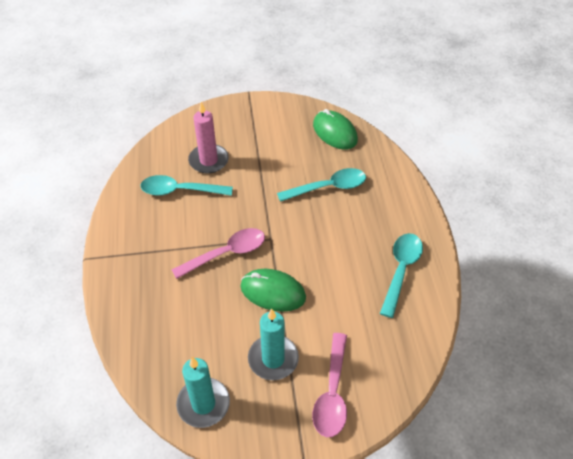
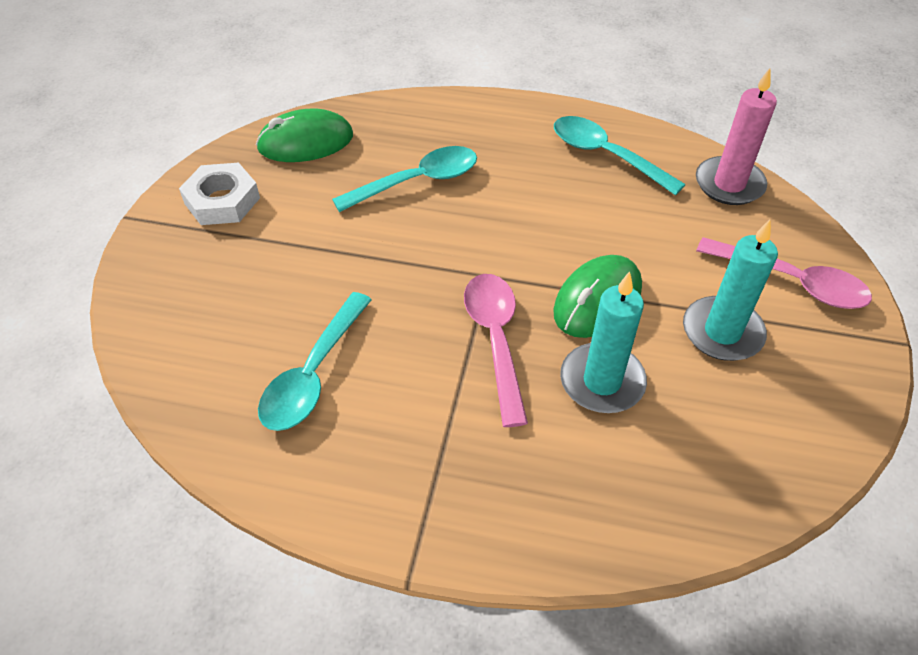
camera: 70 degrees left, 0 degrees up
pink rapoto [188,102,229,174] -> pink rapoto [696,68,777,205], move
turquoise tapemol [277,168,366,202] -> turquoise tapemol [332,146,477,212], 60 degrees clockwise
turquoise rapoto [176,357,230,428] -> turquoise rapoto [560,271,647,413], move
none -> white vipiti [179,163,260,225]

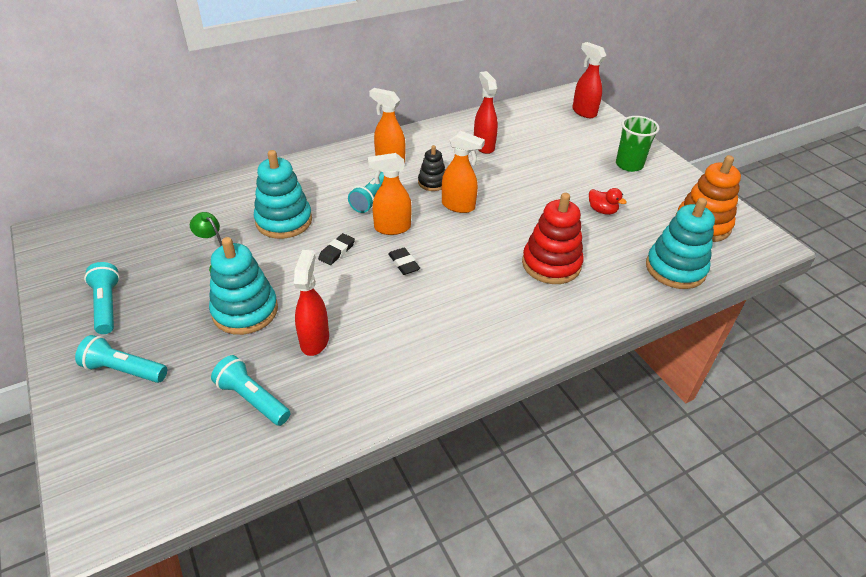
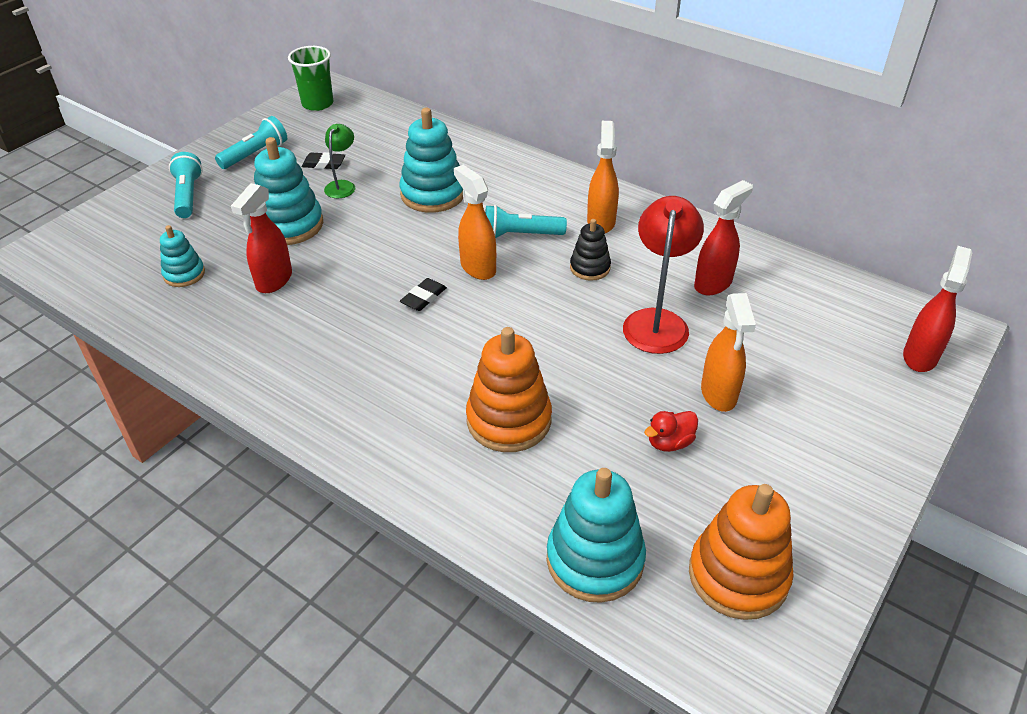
camera: 65 degrees right, 0 degrees up
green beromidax [616,116,659,172] -> green beromidax [288,46,333,111], move
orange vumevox [442,131,485,213] -> orange vumevox [701,293,756,412], move
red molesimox [589,188,627,215] -> red molesimox [644,411,698,452], 45 degrees clockwise
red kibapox [522,193,584,284] -> orange kibapox [466,327,552,452]
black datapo [318,233,355,265] -> black datapo [302,152,345,169], move
red vumevox [294,250,329,356] -> red vumevox [231,183,292,293], 135 degrees clockwise
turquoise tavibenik [211,355,291,426] -> turquoise kibapox [160,225,205,287]
none -> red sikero [623,196,704,354]

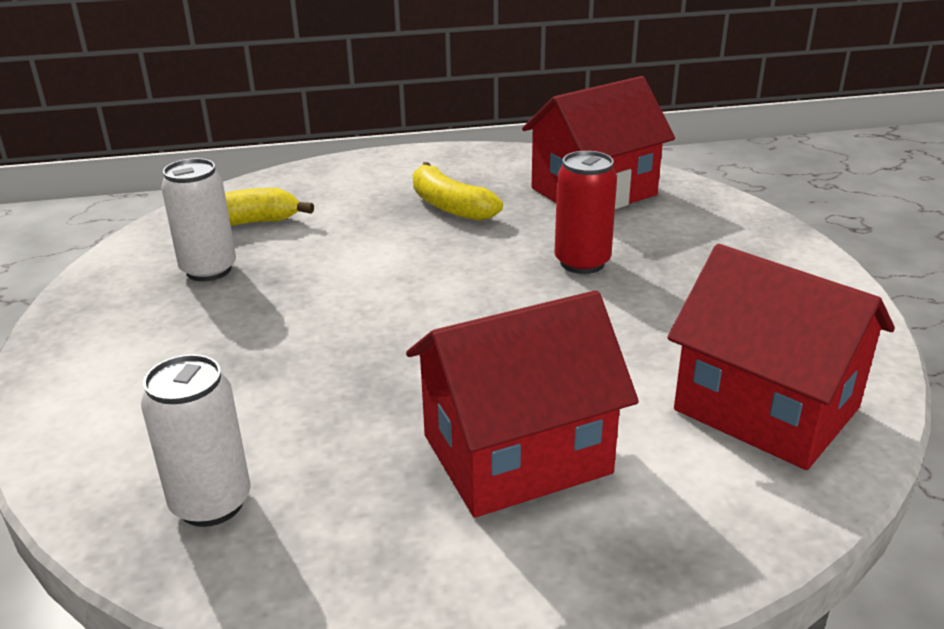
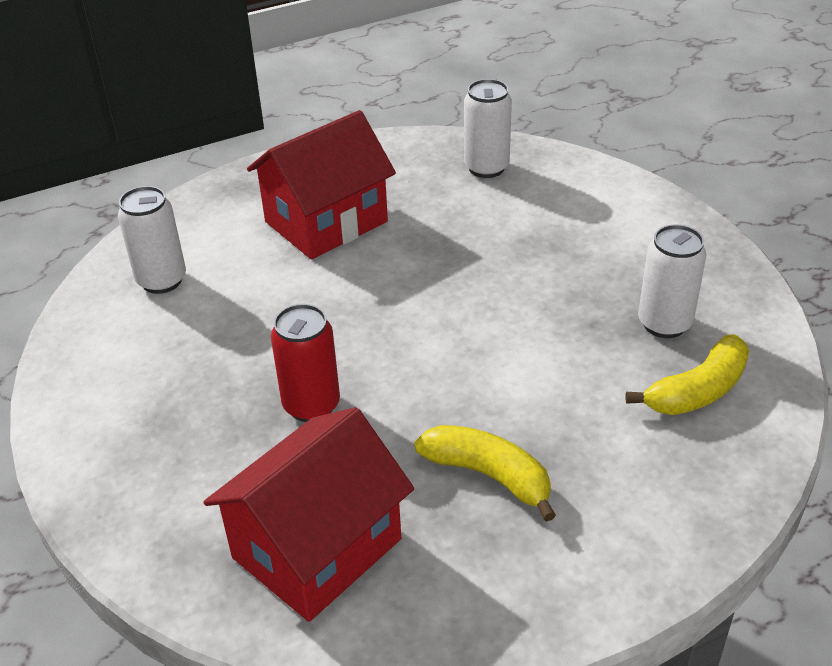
camera: 165 degrees right, 10 degrees up
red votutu [667,244,895,470] -> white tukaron [118,186,186,294]

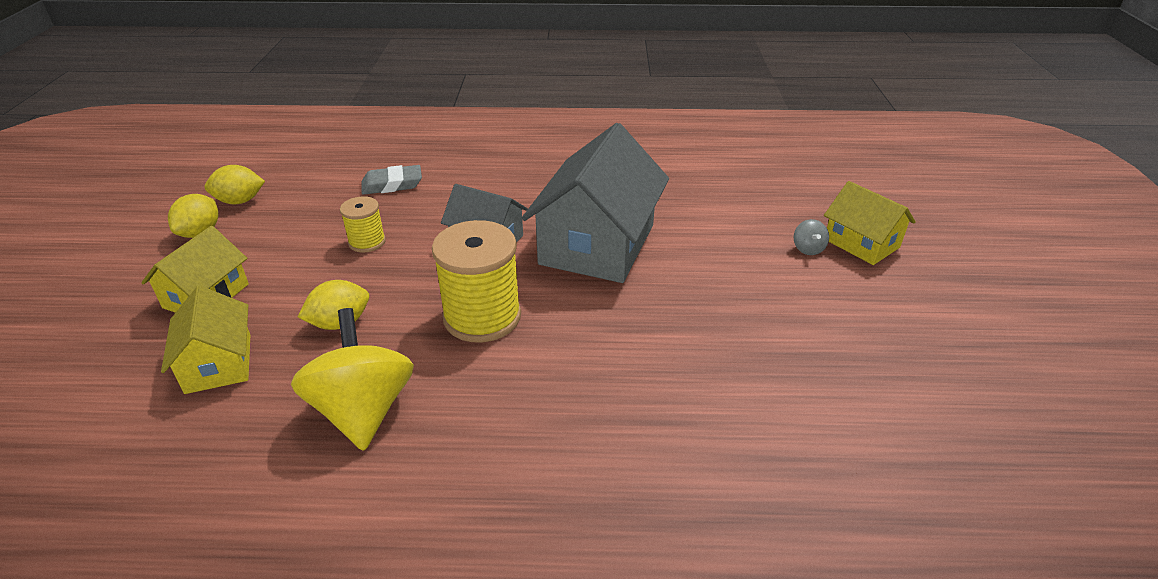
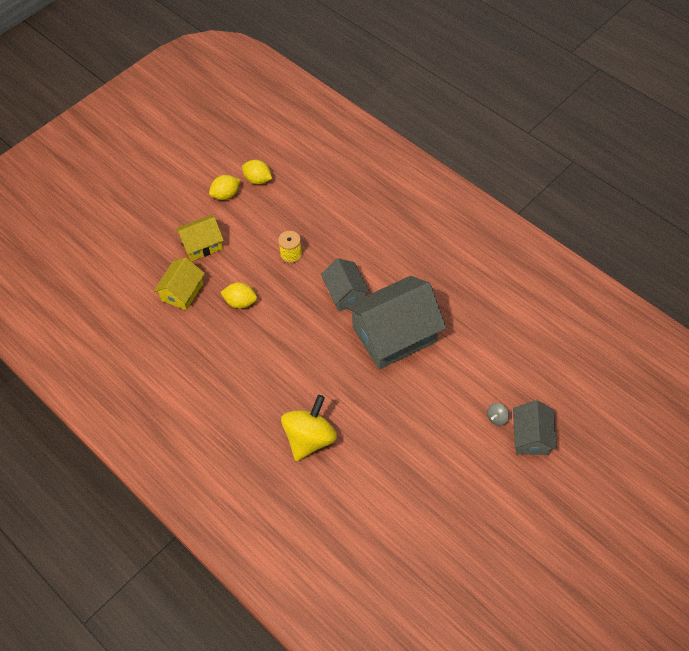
camera: 45 degrees right, 20 degrees up
grey datapo [362,165,422,195] -> none
yellow votutu [824,181,916,265] -> grey votutu [513,400,557,455]
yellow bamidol [432,220,521,343] -> none
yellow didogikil [291,308,414,451] -> yellow didogikil [281,395,337,461], move

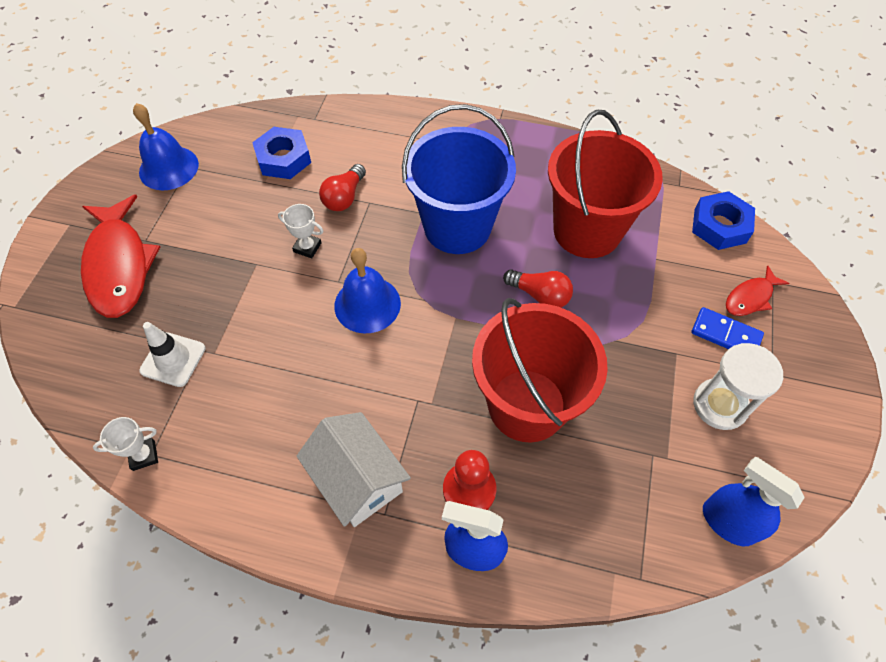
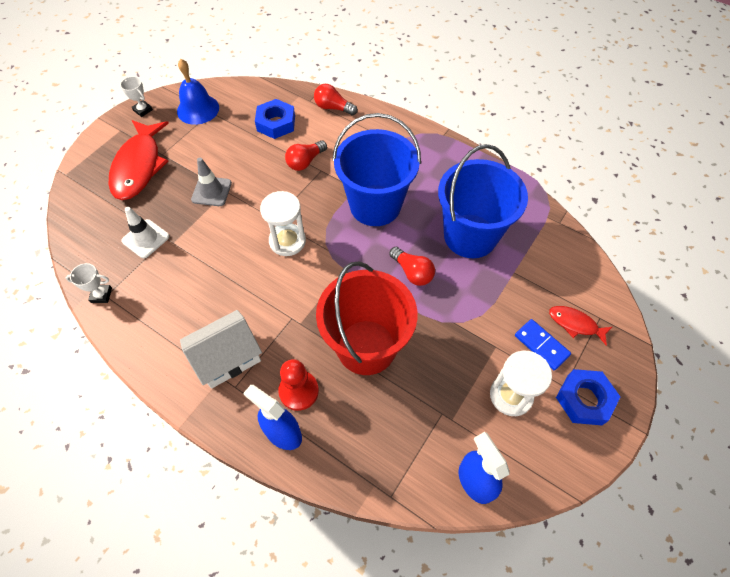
camera: 20 degrees right, 0 degrees up
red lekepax [548,110,663,258] -> blue lekepax [438,144,528,258]
blue vipiti [692,191,755,250] -> blue vipiti [556,369,620,425], move
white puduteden [278,204,323,258] -> white puduteden [120,76,153,117], move
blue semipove [334,248,401,333] -> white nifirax [260,191,306,256]
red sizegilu [726,265,789,316] -> red sizegilu [549,306,612,346], 45 degrees clockwise
white votutu [297,412,411,527] -> white votutu [180,310,262,389], 75 degrees clockwise
none -> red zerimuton [314,84,358,115]
none -> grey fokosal [191,158,232,206]

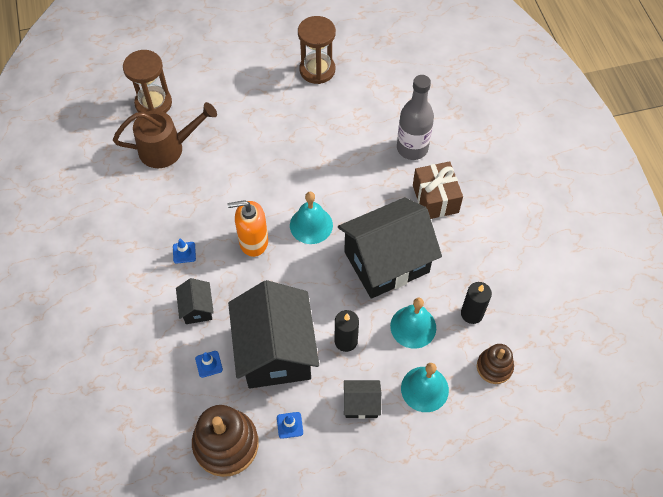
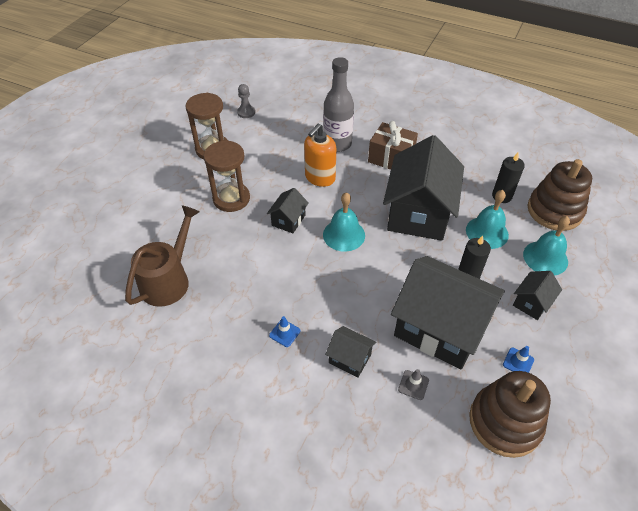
camera: 50 degrees left, 10 degrees down
brown nifirax [123,50,172,113] -> brown nifirax [203,140,250,212], move
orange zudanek [228,200,268,257] -> orange zudanek [304,124,337,187], move
brown kibapox [477,344,514,384] -> brown kibapox [528,159,592,231], x1.72
blue fokosal [195,351,223,378] -> grey fokosal [398,369,429,400]
none -> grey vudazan [237,84,255,118]
none -> black votutu [267,188,309,233]

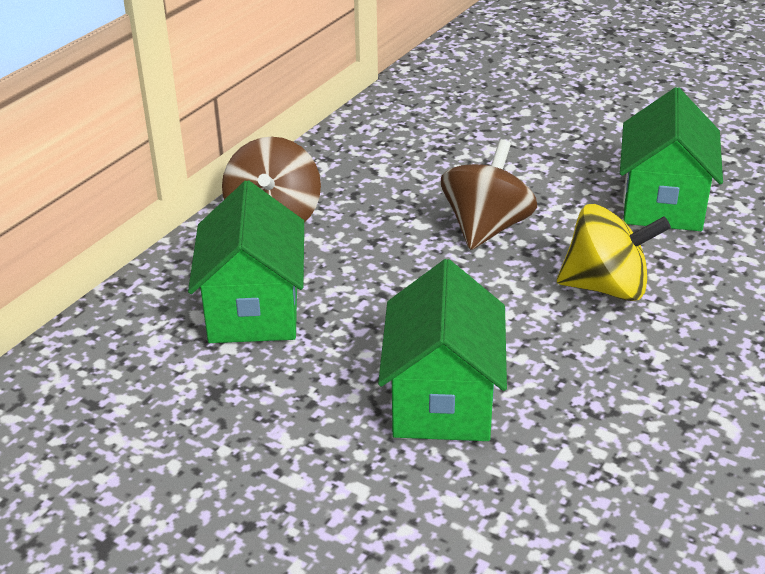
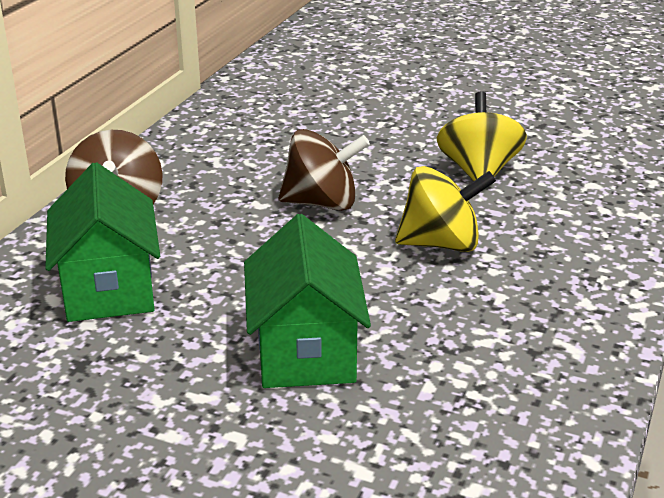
camera: 10 degrees left, 5 degrees down
green votutu [620,87,723,231] -> yellow didogikil [437,92,527,181]
brown didogikil [441,139,537,250] -> brown didogikil [278,129,370,211], 75 degrees clockwise

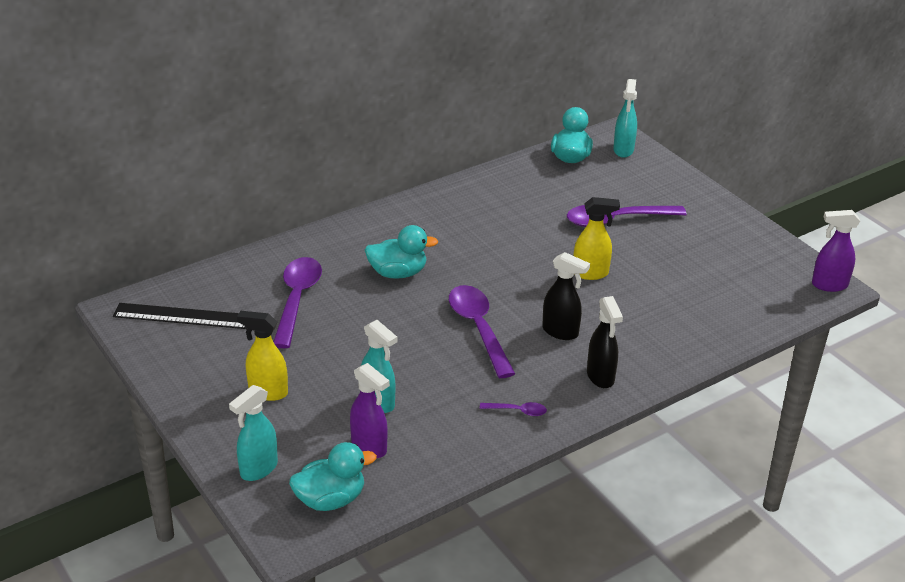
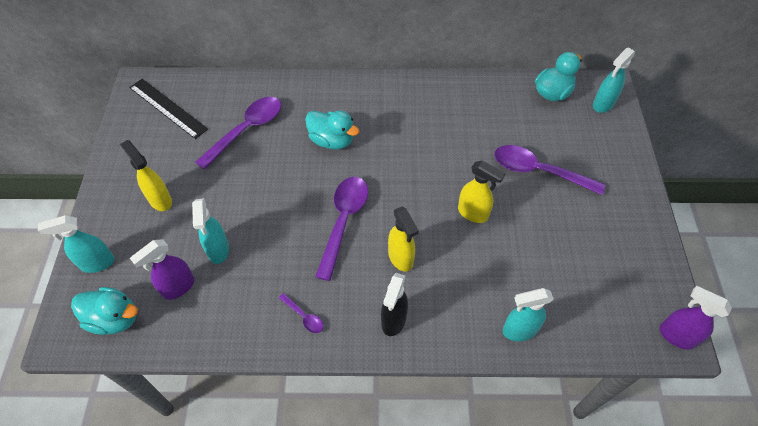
camera: 35 degrees right, 20 degrees up
black vumevox [542,252,590,340] -> yellow vumevox [388,207,419,272]
purple vumevox [350,363,390,458] -> purple vumevox [130,239,194,300], 60 degrees clockwise
none -> turquoise vumevox [502,288,554,341]

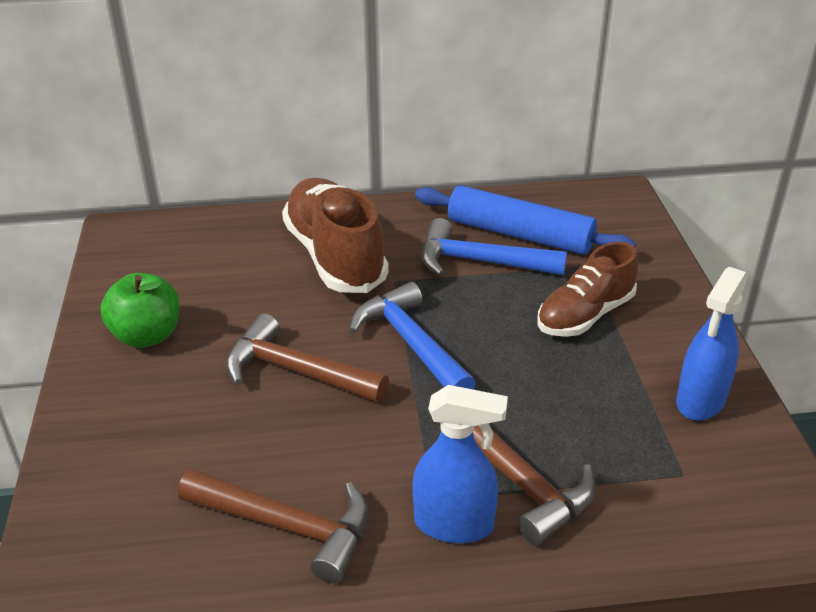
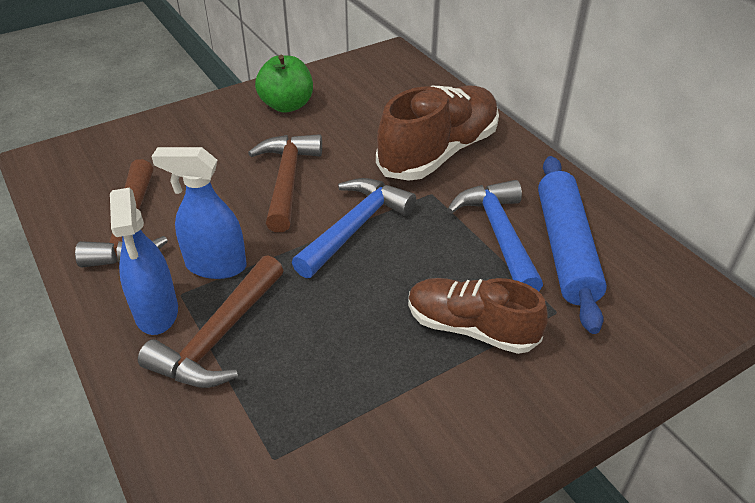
camera: 65 degrees right, 5 degrees up
blue vumevox [676,267,748,421] -> blue vumevox [151,147,247,279], move

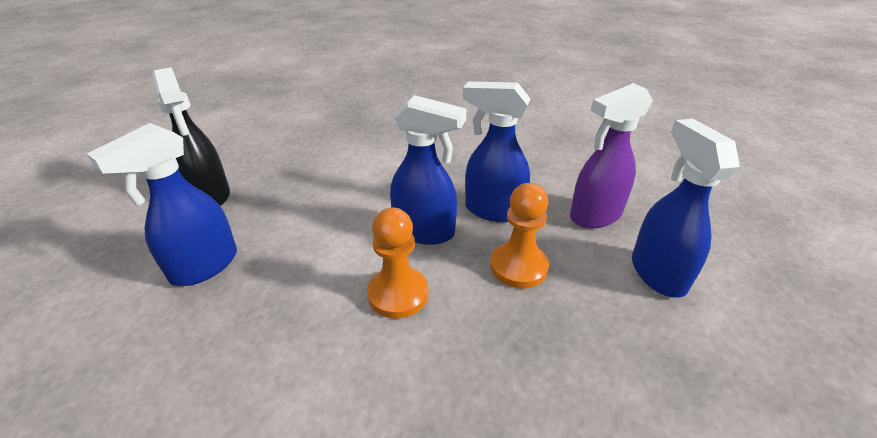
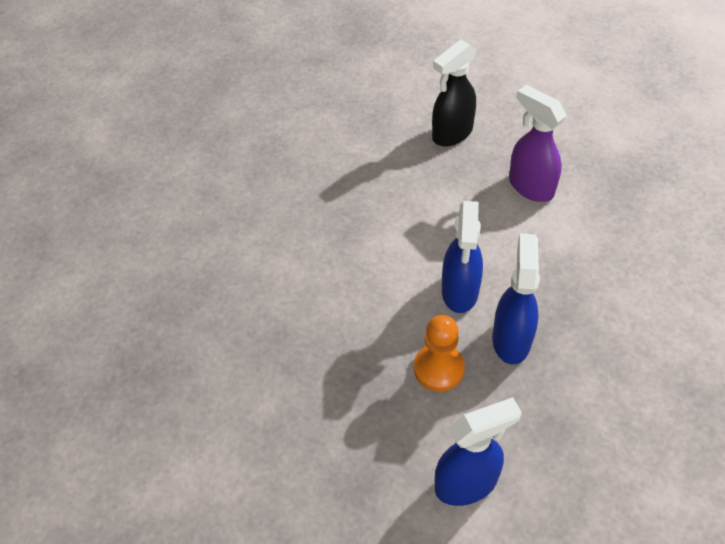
camera: 80 degrees right, 15 degrees up
purple vumevox [570,83,653,228] -> purple vumevox [509,85,567,202], move
blue vumevox [87,123,237,286] -> none
orange vudazan [367,208,429,319] -> none

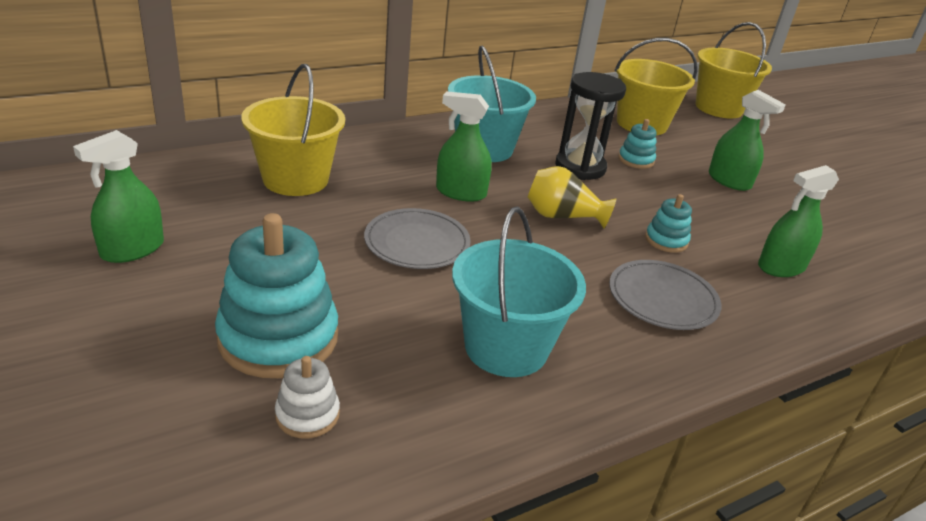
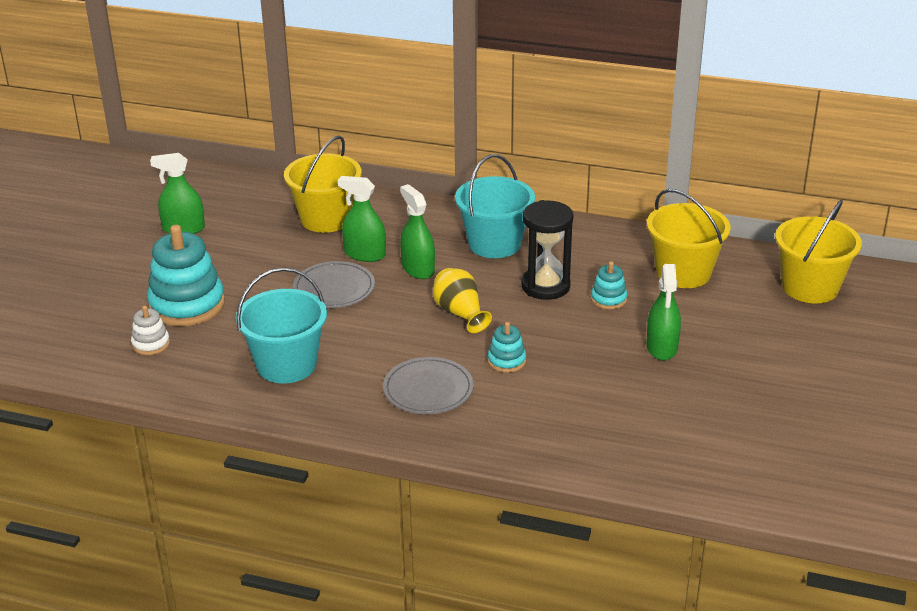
camera: 50 degrees right, 0 degrees up
green vumevox [758,165,839,277] -> green vumevox [338,176,386,262], move

